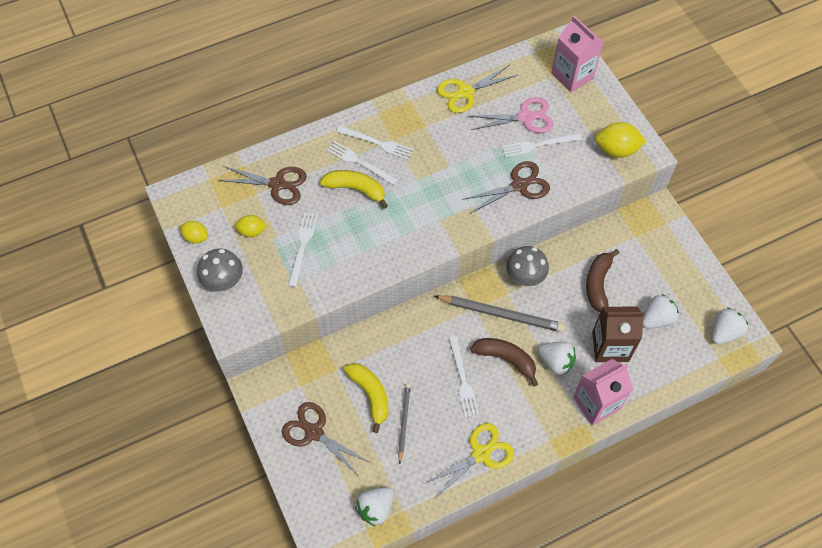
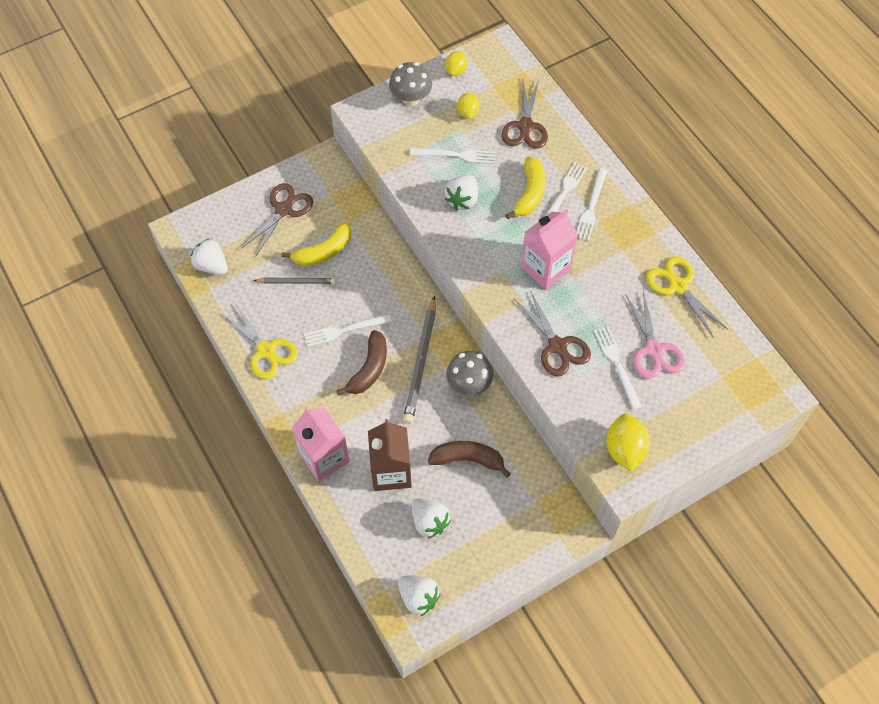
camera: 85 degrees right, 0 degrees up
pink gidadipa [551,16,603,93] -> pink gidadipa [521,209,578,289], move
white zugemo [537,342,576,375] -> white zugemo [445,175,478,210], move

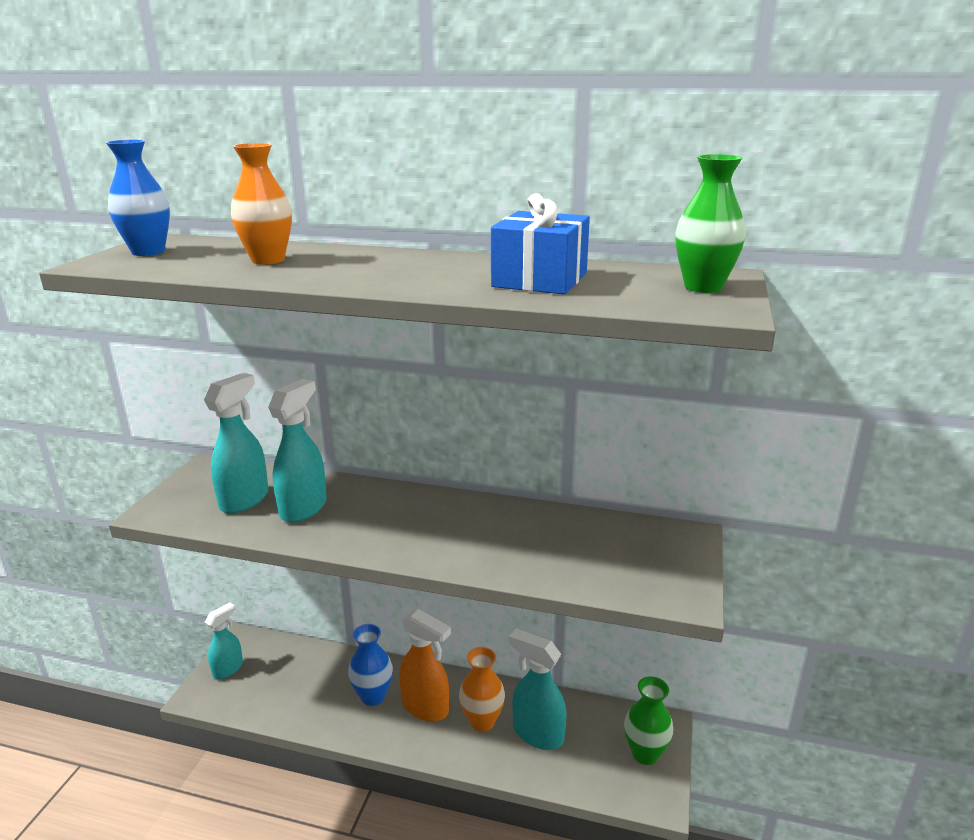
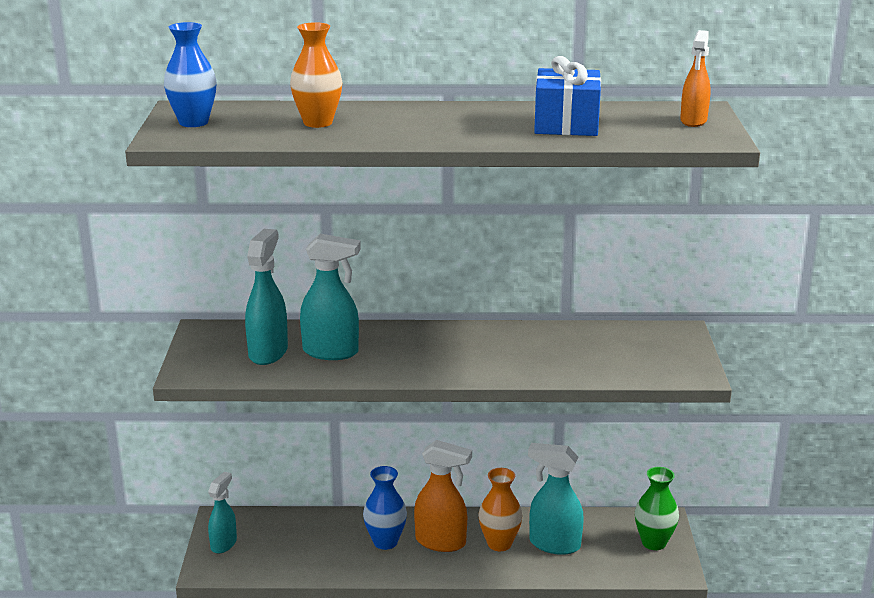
camera: 15 degrees left, 0 degrees up
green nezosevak [675,154,746,293] -> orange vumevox [680,30,711,127]
turquoise vumevox [268,379,327,523] -> turquoise vumevox [300,234,361,360], 90 degrees clockwise

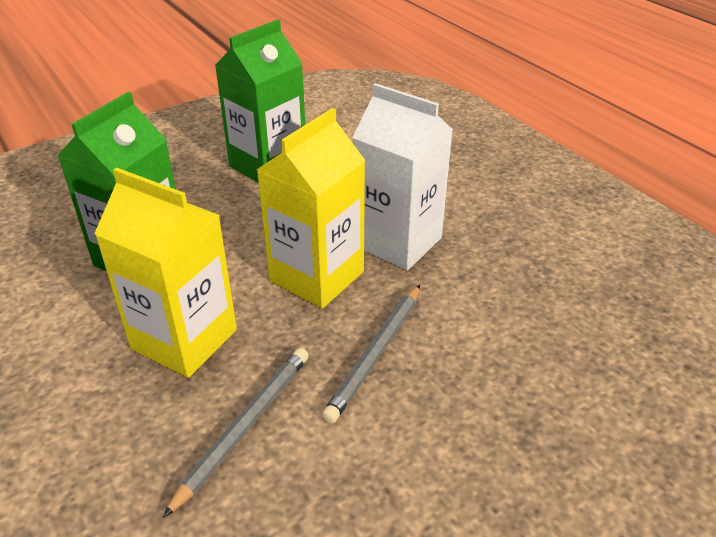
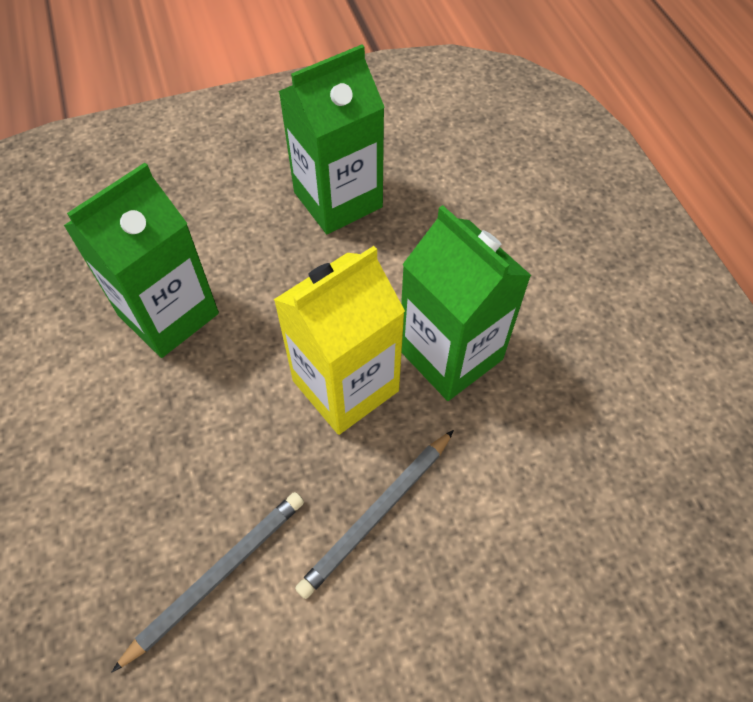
camera: 15 degrees right, 20 degrees up
white gidadipa [352,83,453,270] -> green gidadipa [401,205,532,401]
yellow gidadipa [94,168,237,378] -> none

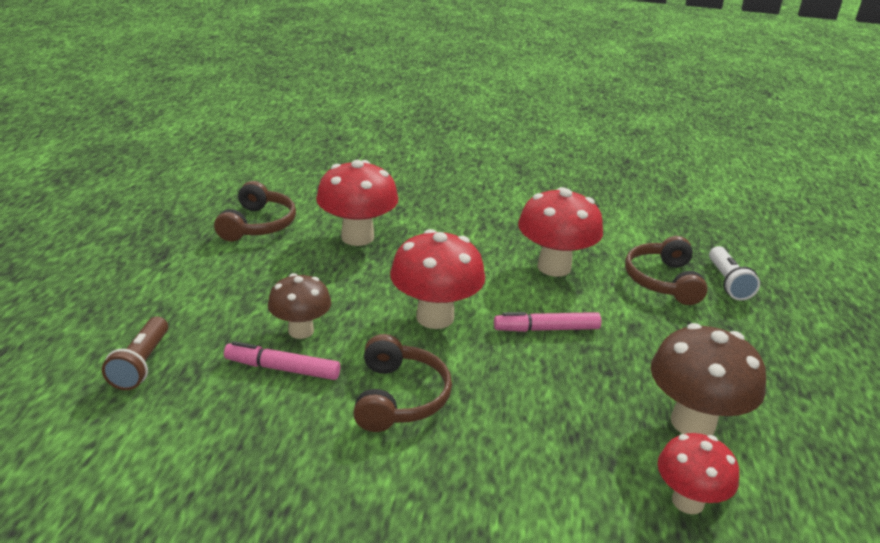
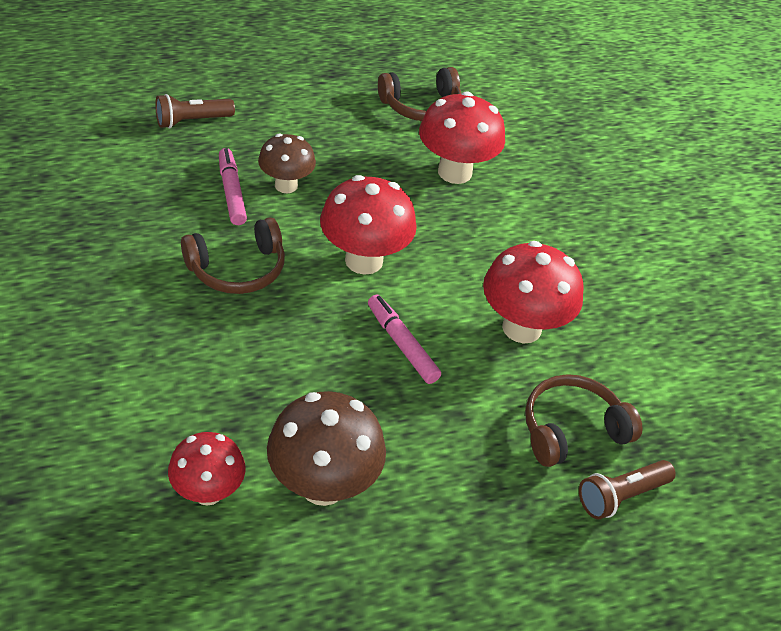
camera: 60 degrees right, 15 degrees up
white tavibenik [709,246,760,301] -> brown tavibenik [579,460,676,519]

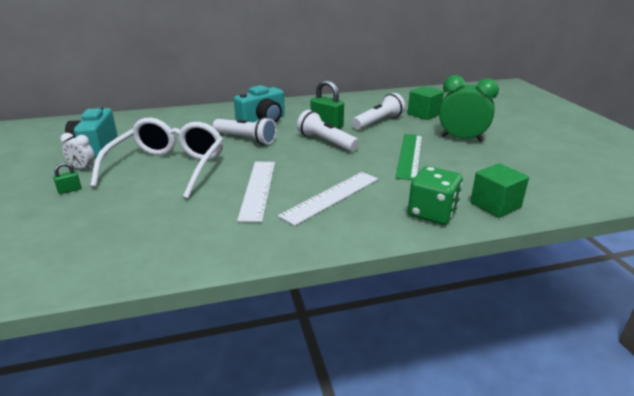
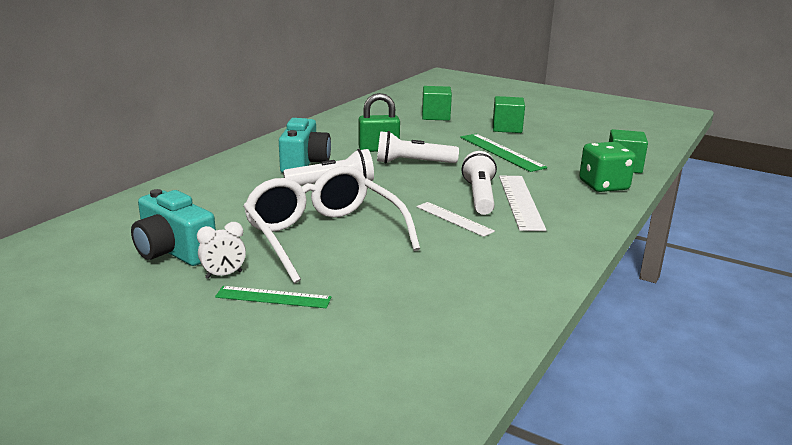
camera: 45 degrees left, 5 degrees down
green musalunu [439,75,499,142] -> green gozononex [493,96,525,133]
white tavibenik [352,93,405,130] -> white tavibenik [462,151,497,215], move
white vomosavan [237,162,275,222] -> white vomosavan [416,202,495,237], x0.64
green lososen [53,163,81,194] -> green vomosavan [215,286,331,308]

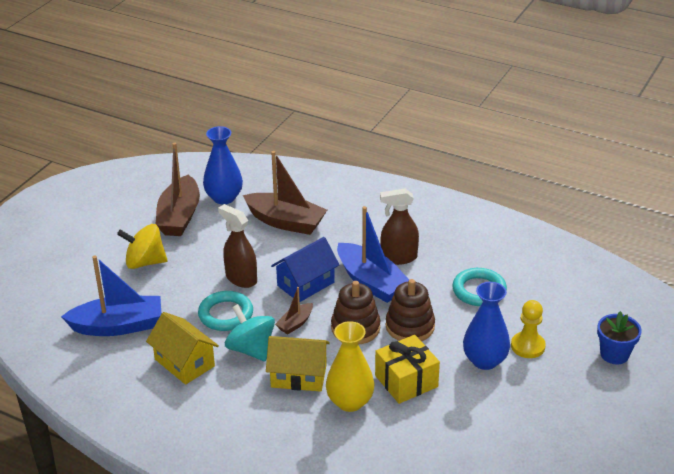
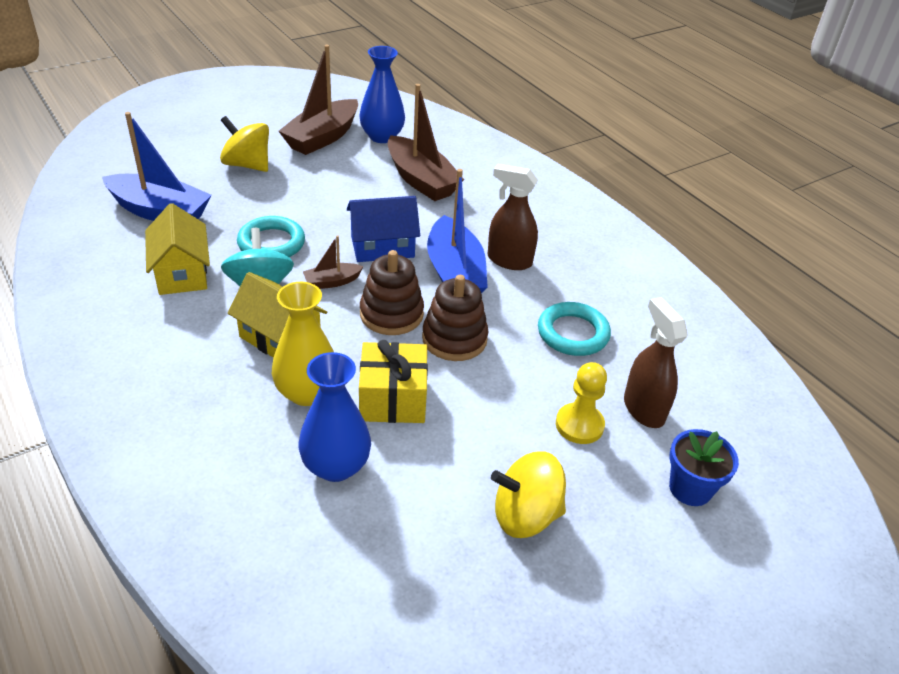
camera: 25 degrees right, 5 degrees up
brown vumevox [218,204,257,288] -> brown vumevox [624,297,688,428], move
blue nezosevak [463,282,510,370] -> blue nezosevak [299,352,371,482], move
none -> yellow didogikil [491,451,566,538]

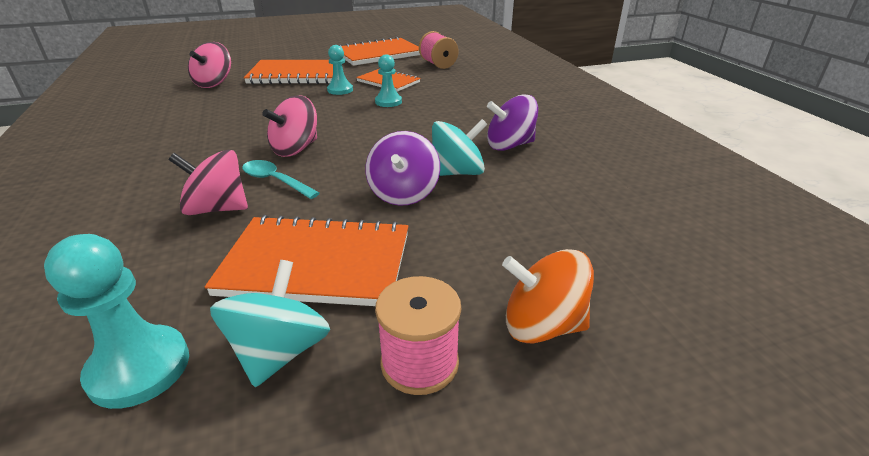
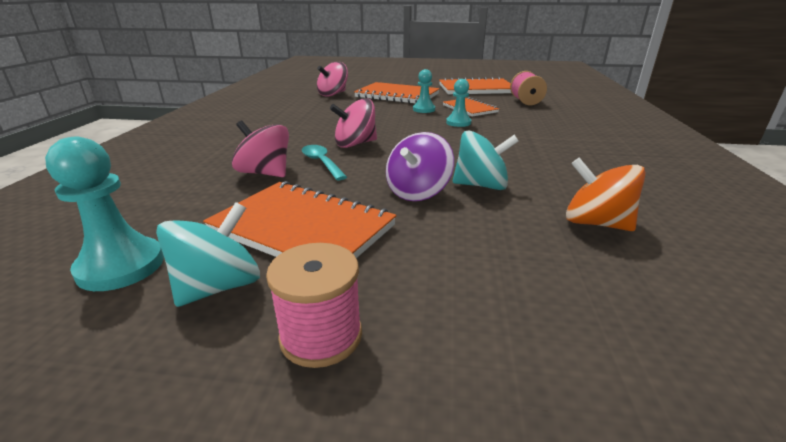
camera: 25 degrees right, 5 degrees down
purple didogikil [487,94,538,151] -> none
orange didogikil [502,249,594,344] -> orange didogikil [566,158,646,231], move

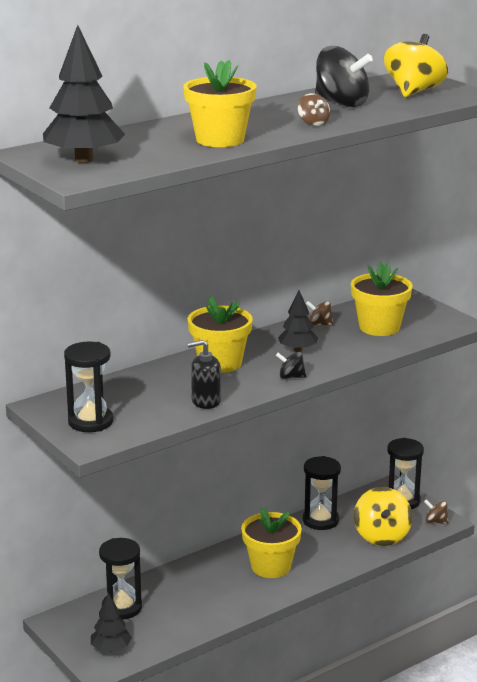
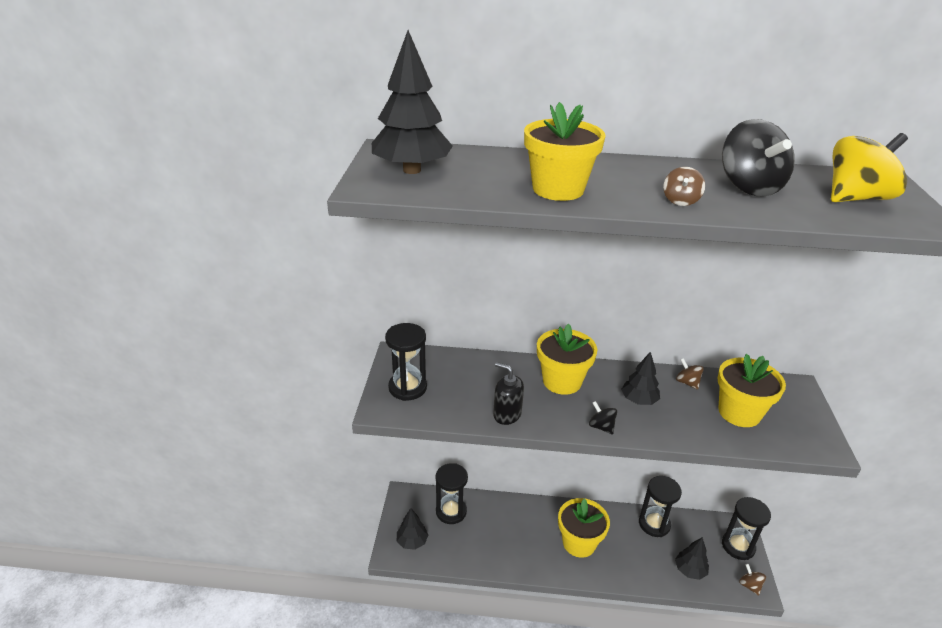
camera: 40 degrees right, 10 degrees up
yellow didogikil [354,487,412,546] -> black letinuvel [675,537,709,580]

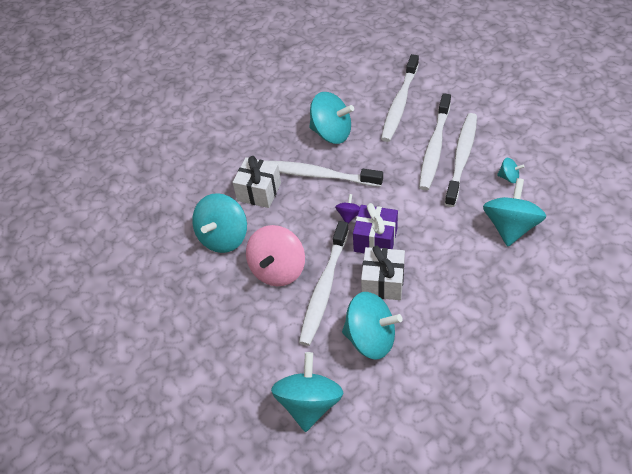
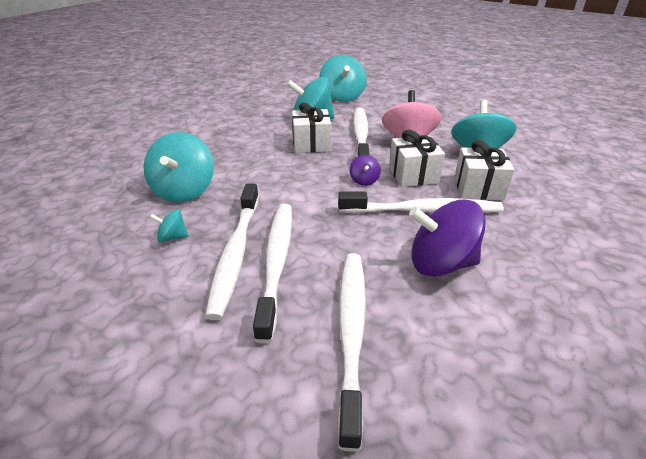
camera: 160 degrees right, 15 degrees down
turquoise didogikil [309,92,354,144] -> purple didogikil [409,200,486,277]
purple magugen [353,203,398,253] -> none
none -> white magugen [389,130,445,187]

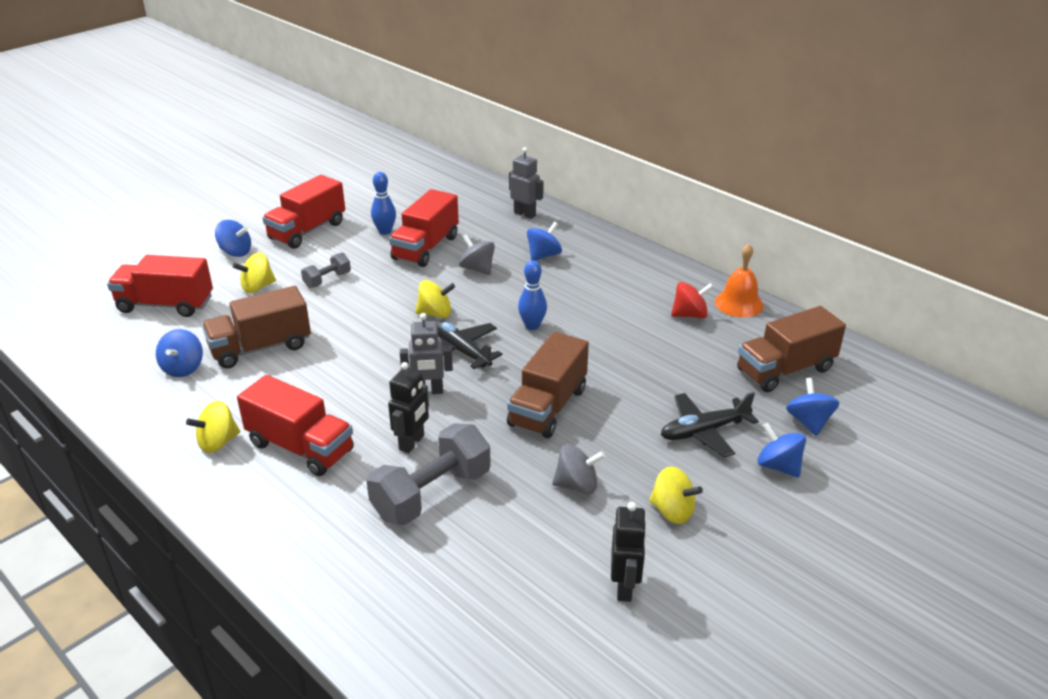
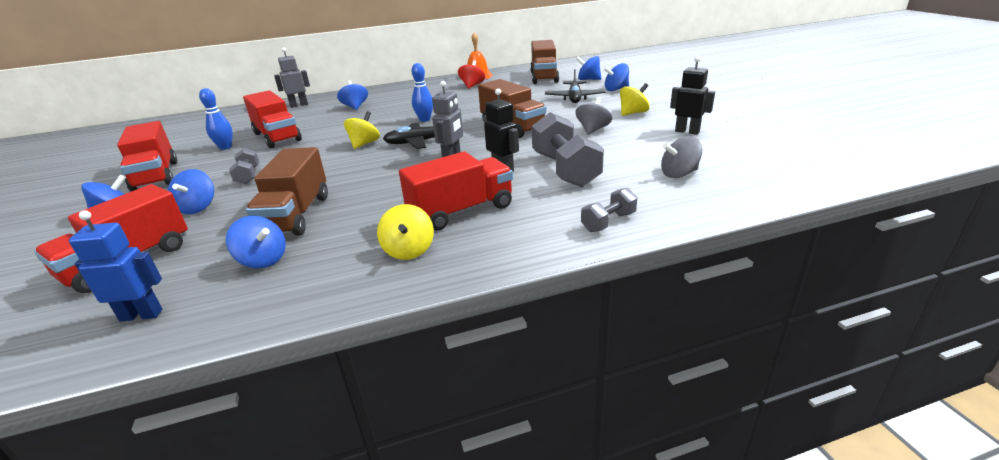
camera: 60 degrees left, 5 degrees down
grey didogikil [459,234,495,275] -> grey didogikil [661,136,702,178], move
yellow didogikil [233,252,276,293] -> blue didogikil [167,169,214,214]
none -> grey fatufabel [581,187,637,232]
none -> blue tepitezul [69,210,162,321]

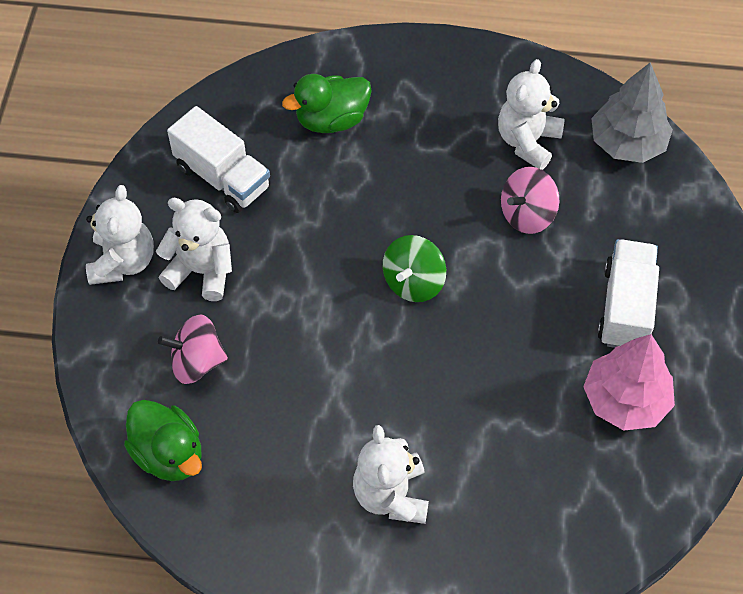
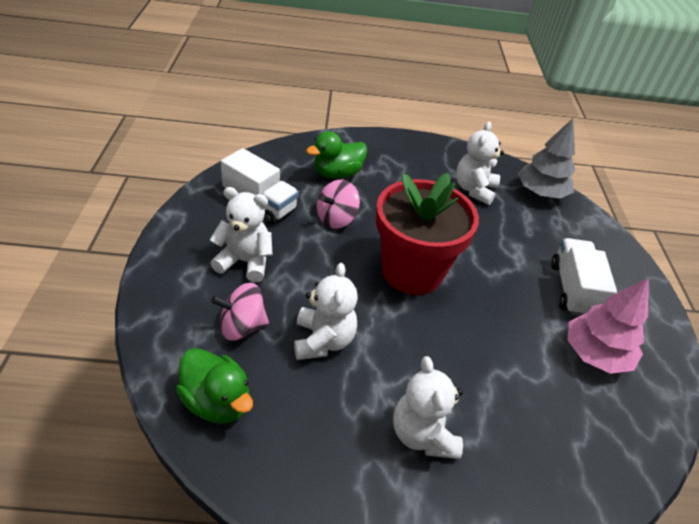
camera: 10 degrees left, 15 degrees down
pink didogikil [501,167,559,234] -> pink didogikil [317,180,360,229], move
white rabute [86,185,154,285] -> white rabute [294,263,358,360], move
green didogikil [383,235,446,302] -> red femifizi [376,173,479,295]

